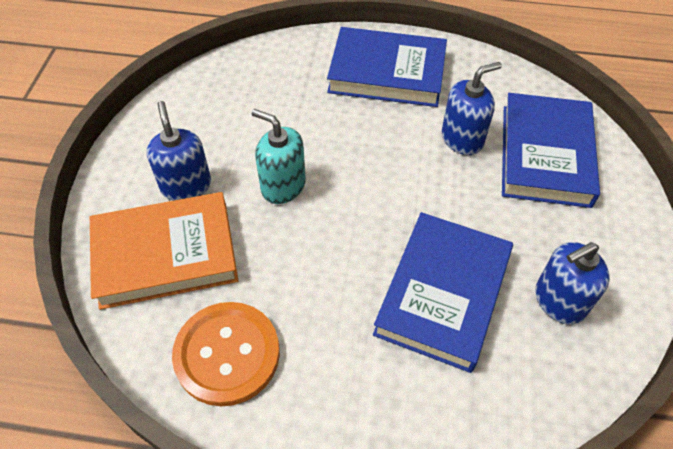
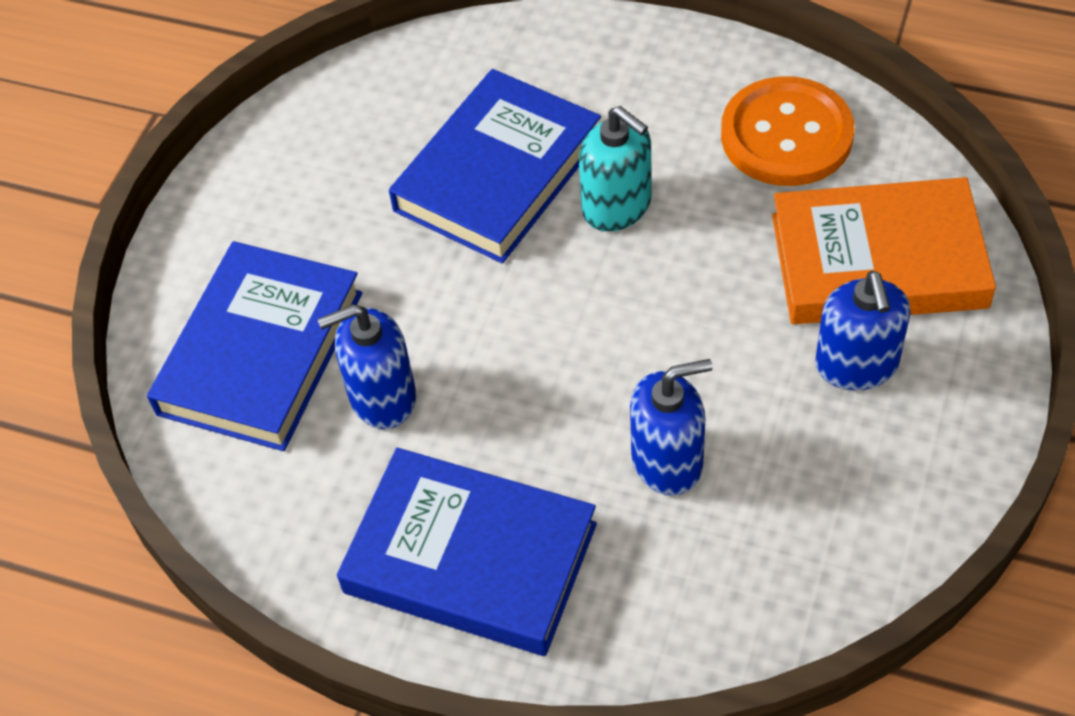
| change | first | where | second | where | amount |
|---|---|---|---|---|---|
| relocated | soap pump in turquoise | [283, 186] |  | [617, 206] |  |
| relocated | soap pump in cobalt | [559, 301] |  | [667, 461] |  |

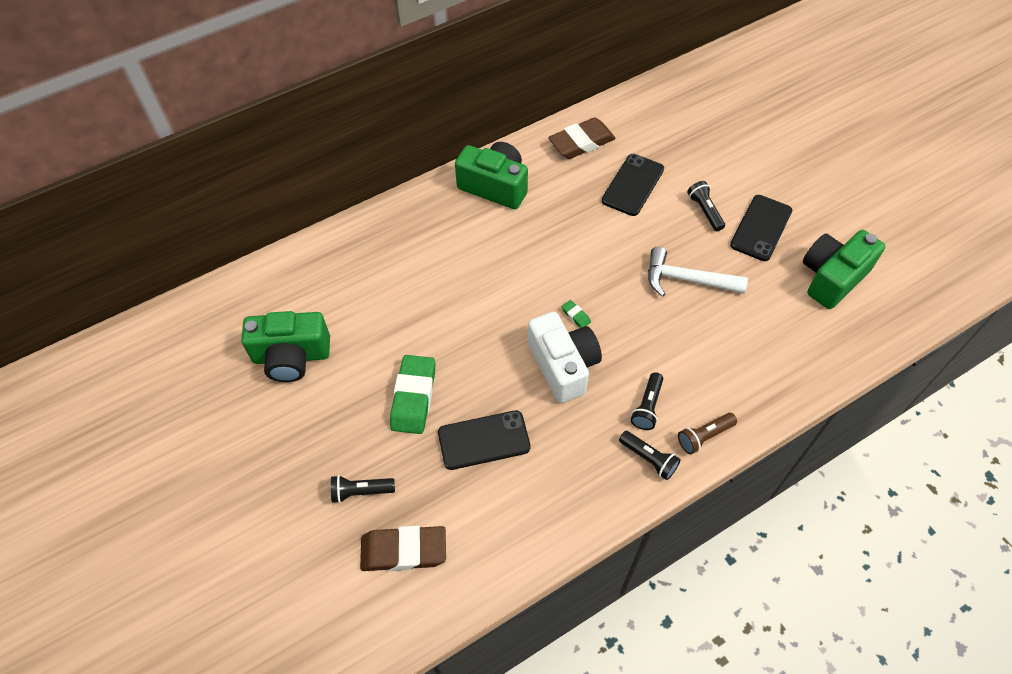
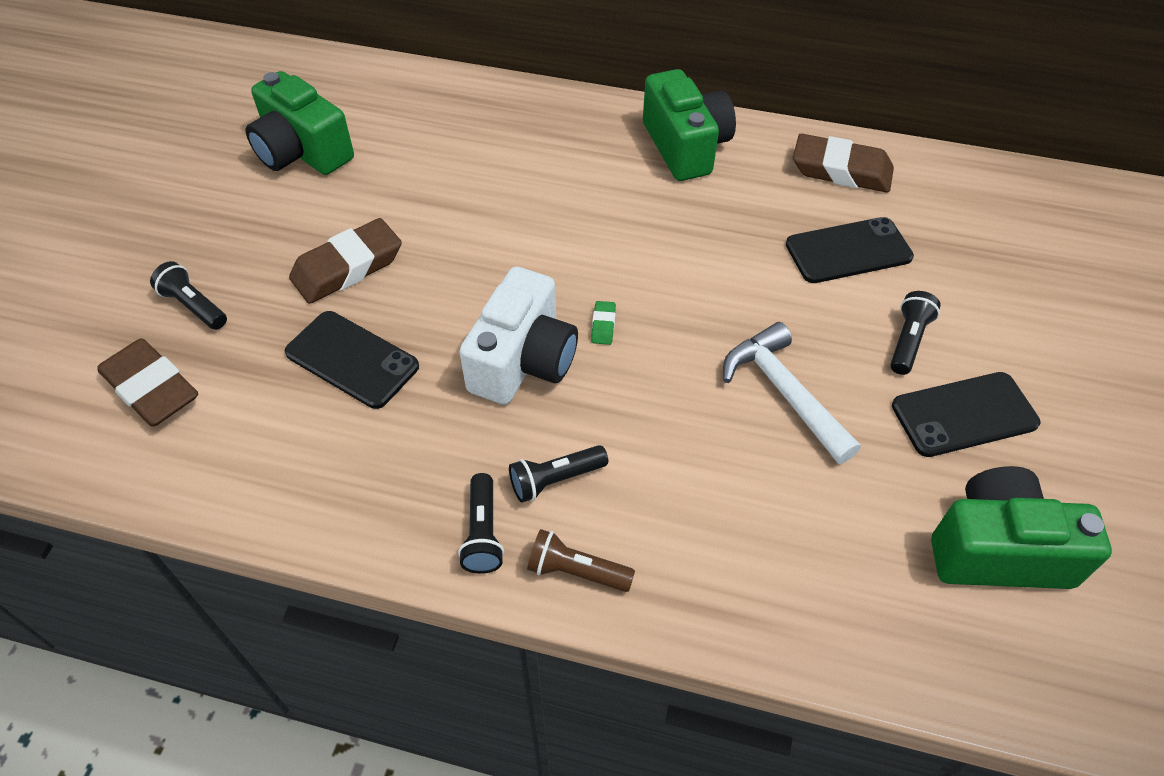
| change | first | where | second | where | amount |
|---|---|---|---|---|---|
| colour | pencil eraser in leaf-green | [413, 397] | pencil eraser in brown | [347, 267] |  |

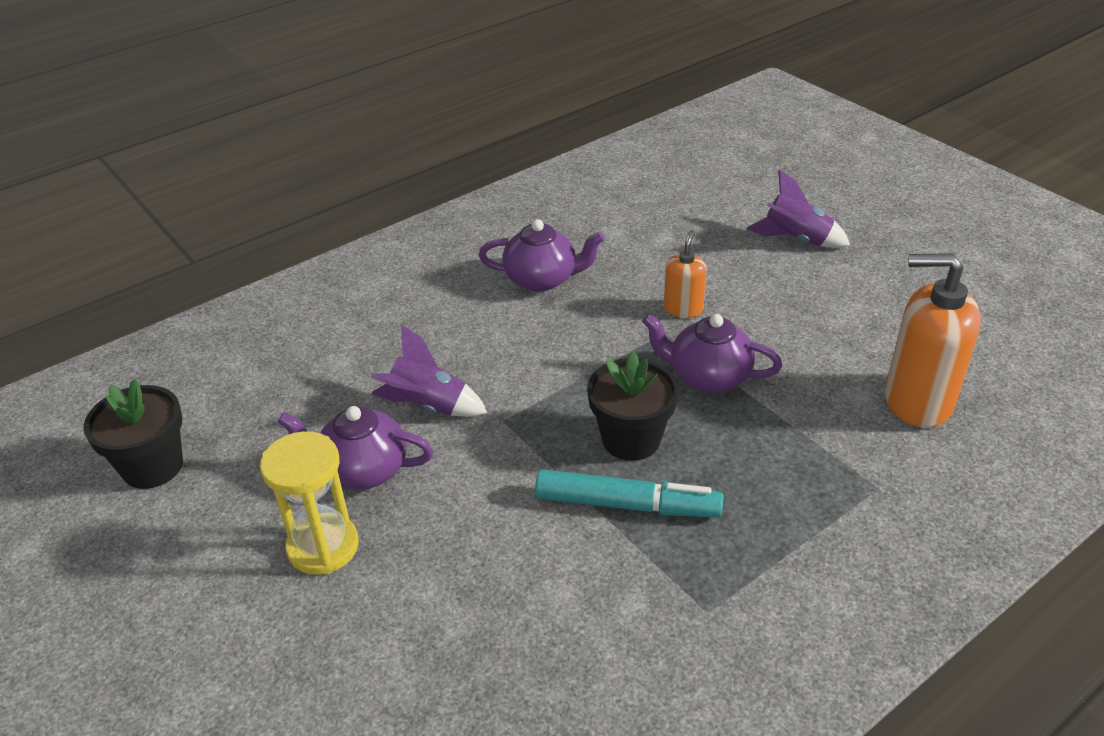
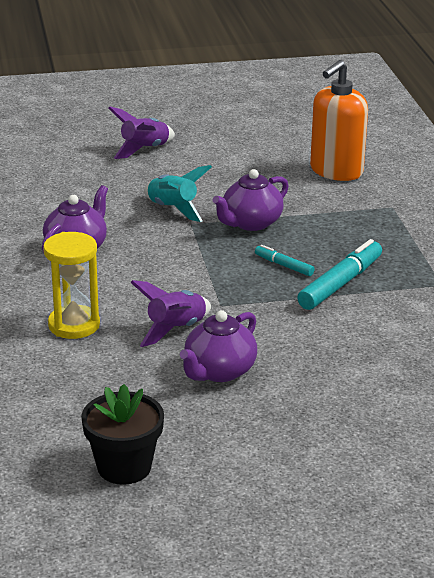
| change | first | where | second | where | amount |
|---|---|---|---|---|---|
| relocated | sandglass in golden | [323, 547] |  | [74, 325] |  |
| exchanged | soap pump in bright orange | [683, 308] | rocket in turquoise | [173, 209] |  |
| exchanged | plant pot in ebony | [631, 439] | marker in turquoise | [284, 265] |  |

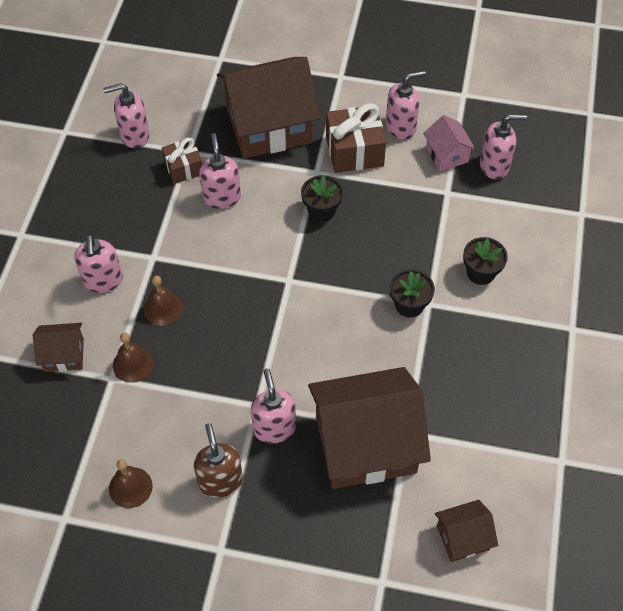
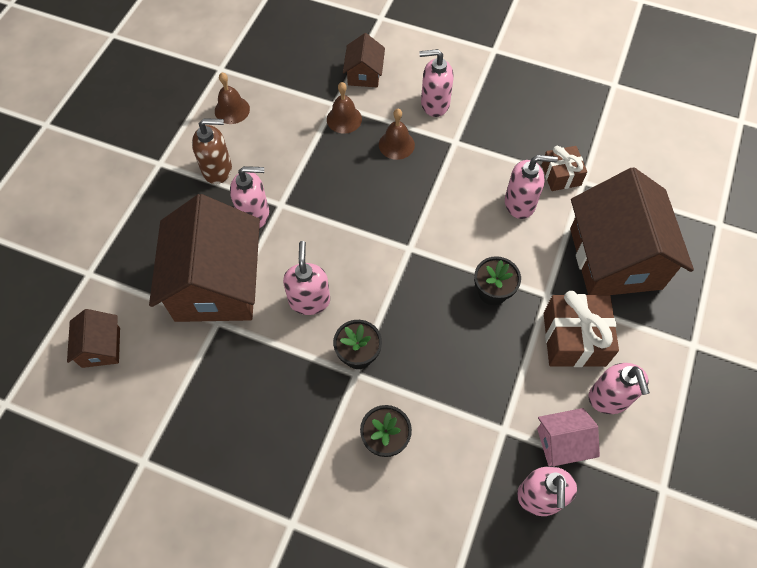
| change | first | where | second | where | amount |
|---|---|---|---|---|---|
| relocated | soap pump in pink | [134, 135] |  | [309, 300] |  |

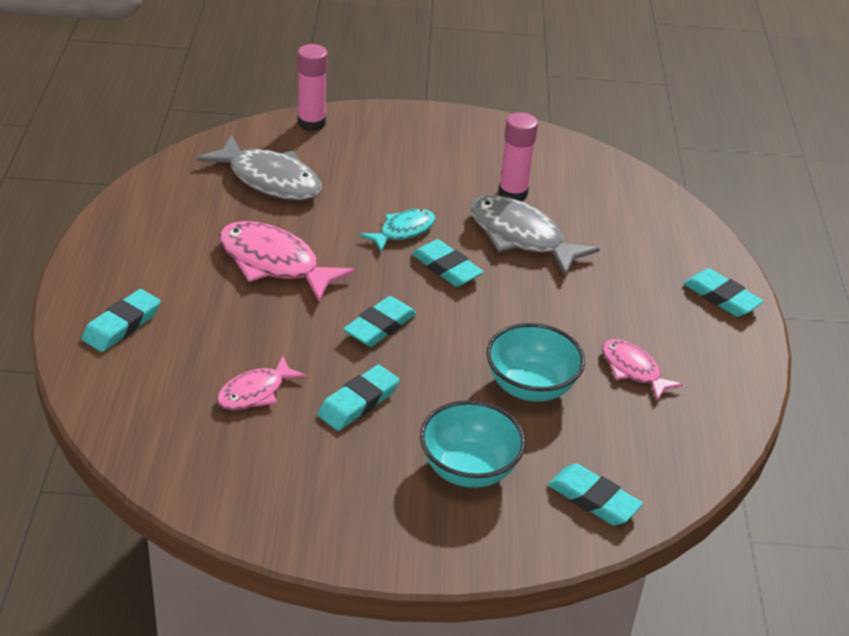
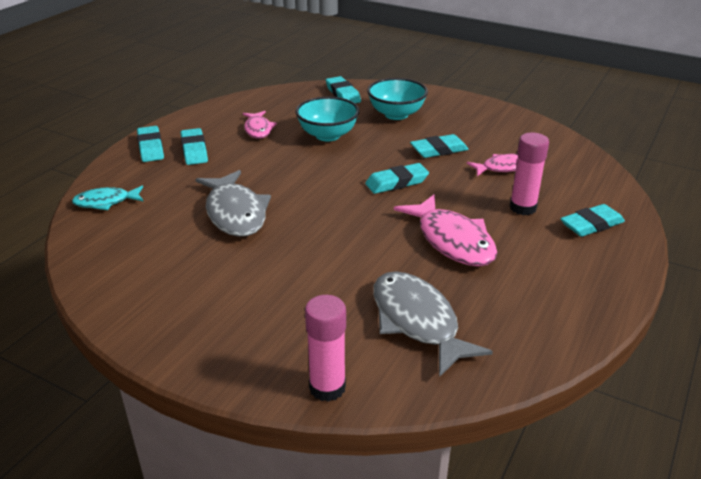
| change | first | where | second | where | amount |
|---|---|---|---|---|---|
| relocated | toy fish in turquoise | [403, 231] |  | [106, 202] |  |
| relocated | pencil eraser in turquoise | [446, 268] |  | [194, 150] |  |
| relocated | glue in pink | [512, 193] |  | [522, 208] |  |

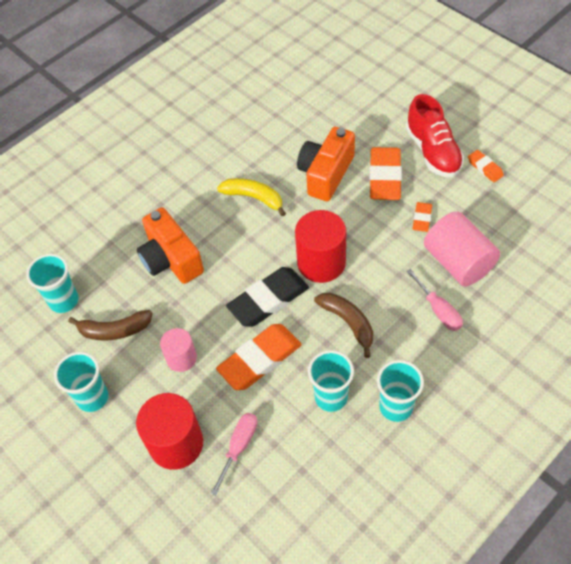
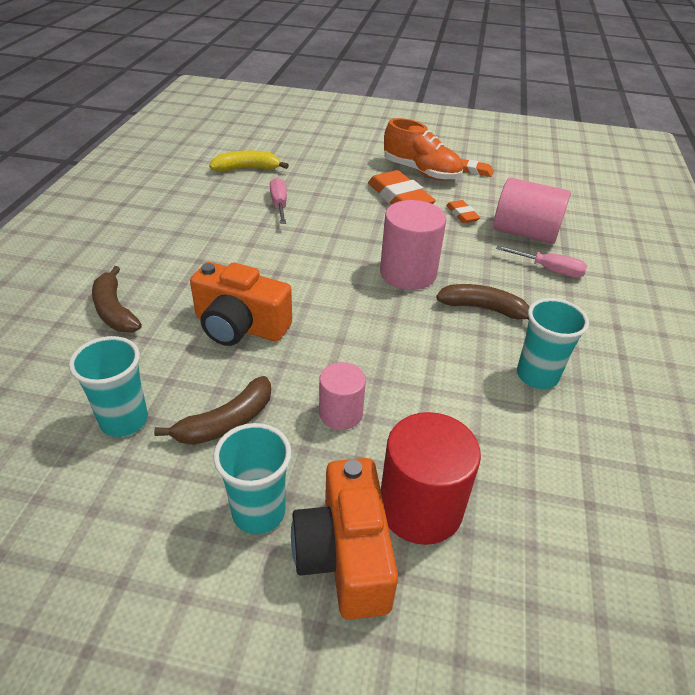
| change | first | where | second | where | amount |
|---|---|---|---|---|---|
| appeared |  |  | toy banana in brown | [115, 310] |  |
| relocated | toy banana in golden | [254, 198] |  | [247, 169] |  |
| relocated | screwdriver in pink | [239, 447] |  | [279, 204] |  |
| relocated | photo camera in bright orange | [326, 174] |  | [345, 555] |  |
| colour | cylinder shape in crimson | [321, 263] | cylinder shape in pink | [408, 273] |  |
| colour | sneaker in crimson | [432, 151] | sneaker in bright orange | [421, 172] |  |
| missing | pencil eraser in bright orange | [260, 360] |  |  |  |
| missing | pencil eraser in ebony | [268, 300] |  |  |  |
| missing | beaker in turquoise | [396, 407] |  |  |  |

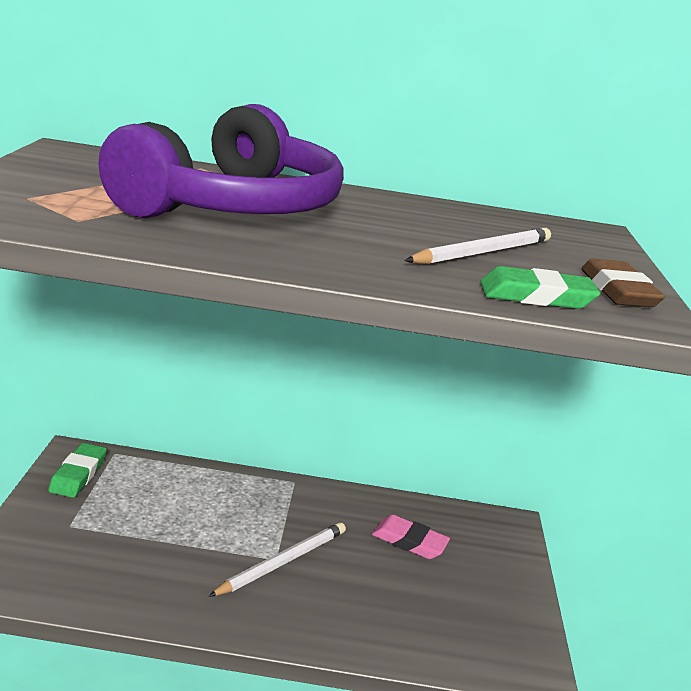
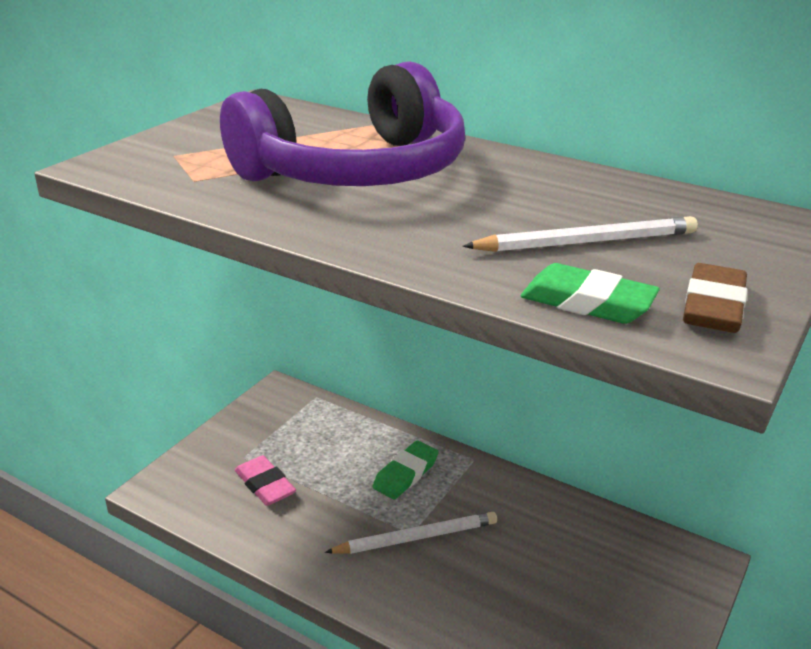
| change | first | where | second | where | amount |
|---|---|---|---|---|---|
| relocated | pencil eraser in pink | [409, 541] |  | [265, 485] |  |
| relocated | pencil eraser in leaf-green | [78, 474] |  | [405, 474] |  |

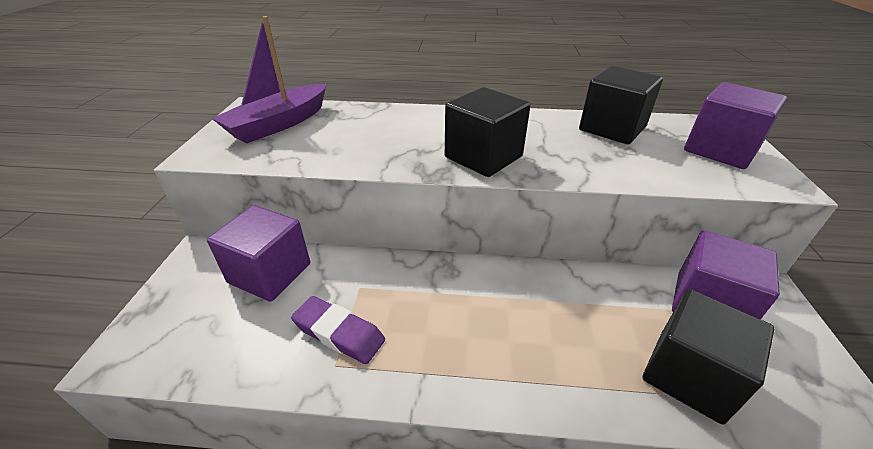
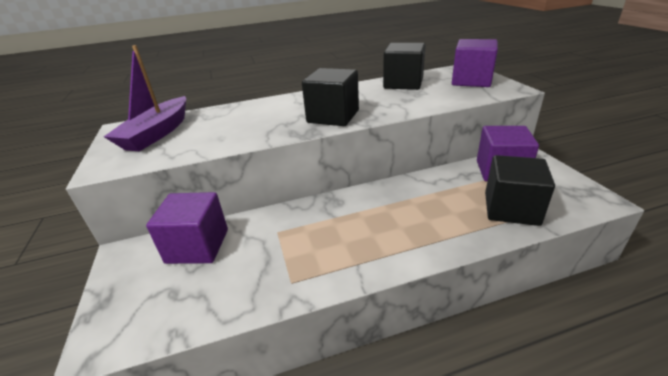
| change | first | where | second | where | amount |
|---|---|---|---|---|---|
| missing | pencil eraser in purple | [339, 333] |  |  |  |

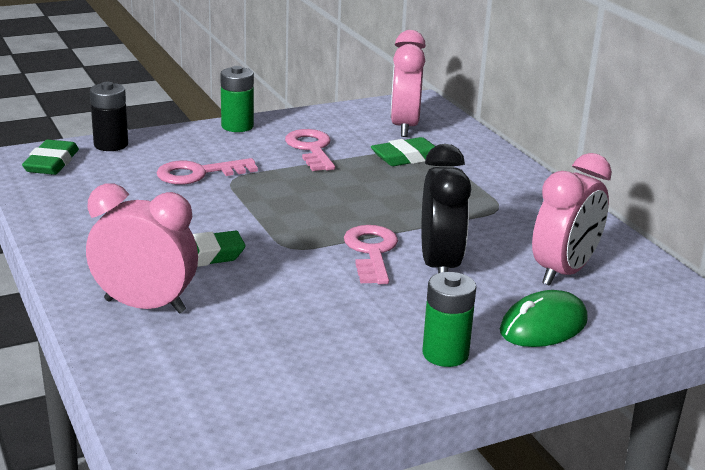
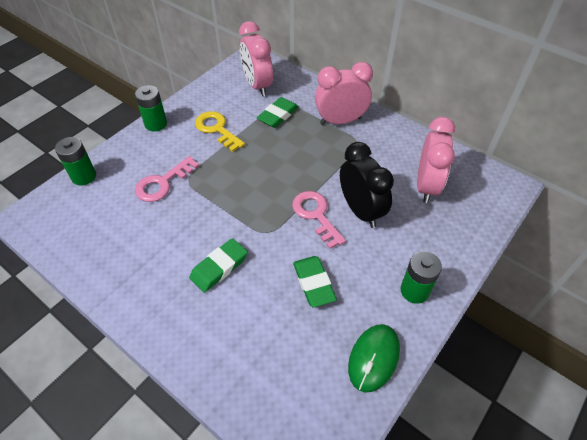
| change | first | where | second | where | amount |
|---|---|---|---|---|---|
| colour | power cell in ebony | [111, 145] | power cell in leaf-green | [84, 176] |  |
| colour | key in pink | [311, 149] | key in golden | [217, 129] |  |
| relocated | pencil eraser in leaf-green | [52, 163] |  | [314, 283] |  |
| relocated | bedside clock in pink | [145, 306] |  | [340, 121] |  |
| relocated | computer mouse in leaf-green | [543, 326] |  | [373, 358] |  |

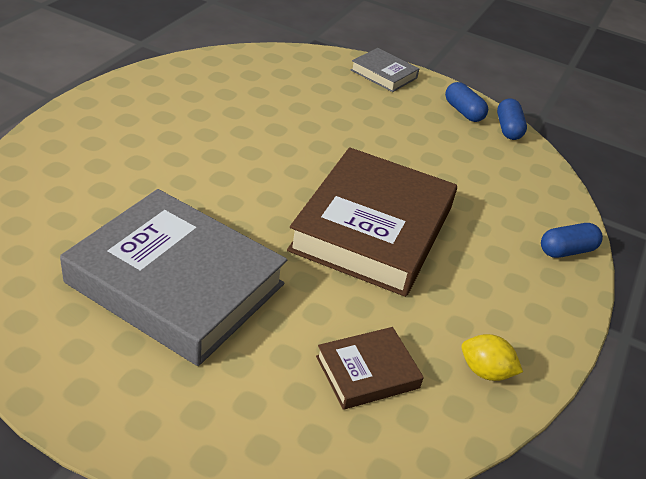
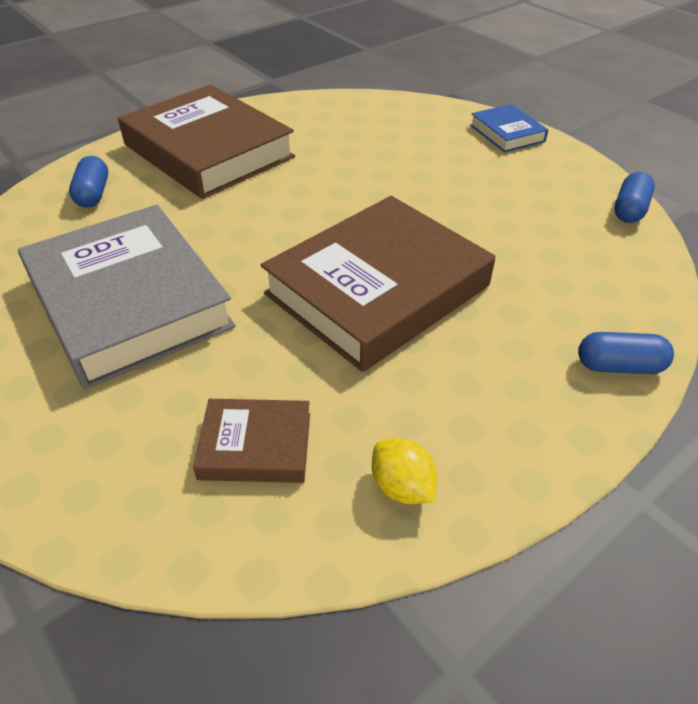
| change | first | where | second | where | amount |
|---|---|---|---|---|---|
| relocated | capsule in cobalt | [463, 112] |  | [93, 194] |  |
| appeared |  |  | hardcover in brown | [208, 151] |  |
| colour | hardcover in grey | [384, 74] | hardcover in cobalt | [507, 133] |  |

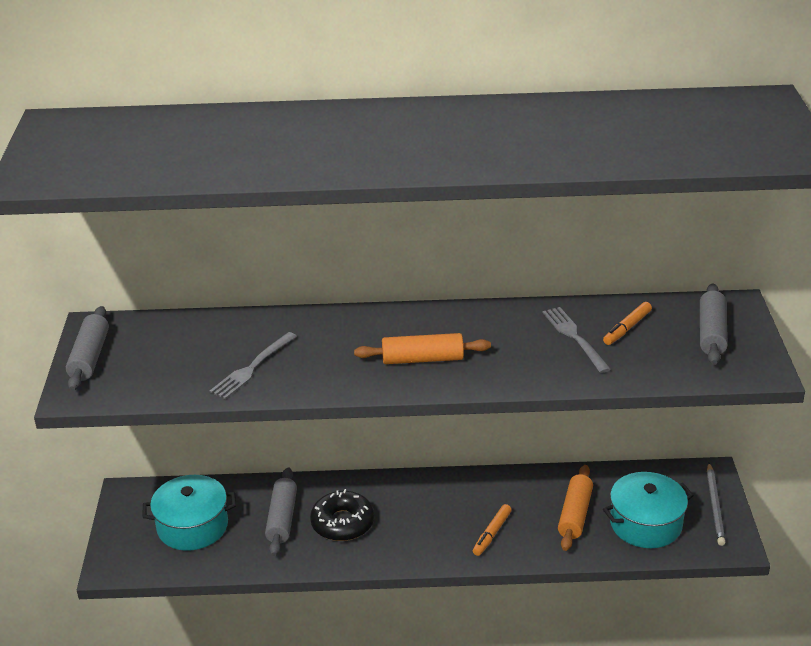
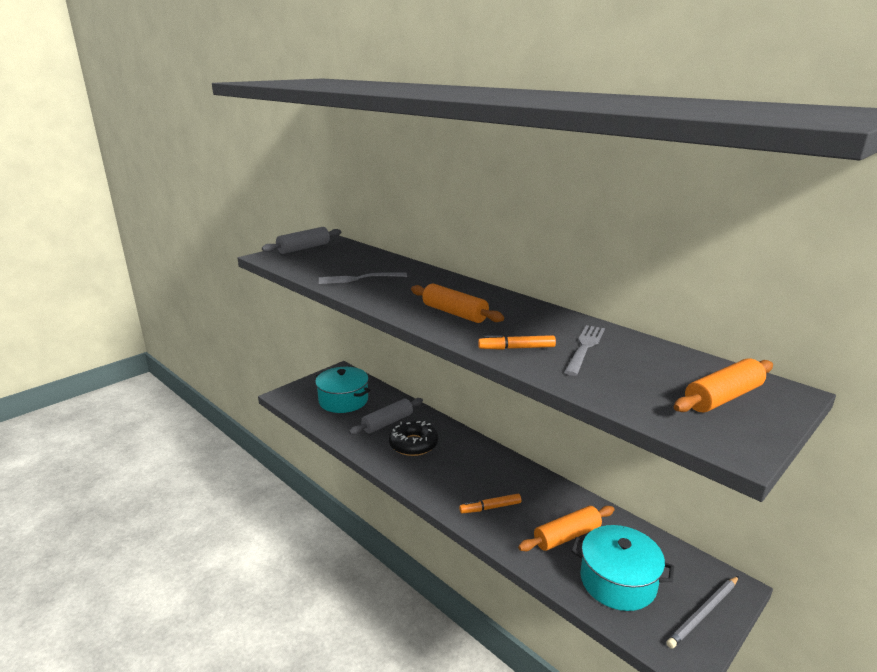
| change | first | where | second | where | amount |
|---|---|---|---|---|---|
| relocated | marker in bright orange | [627, 328] |  | [516, 348] |  |
| colour | pastry roller in grey | [711, 333] | pastry roller in bright orange | [723, 397] |  |

